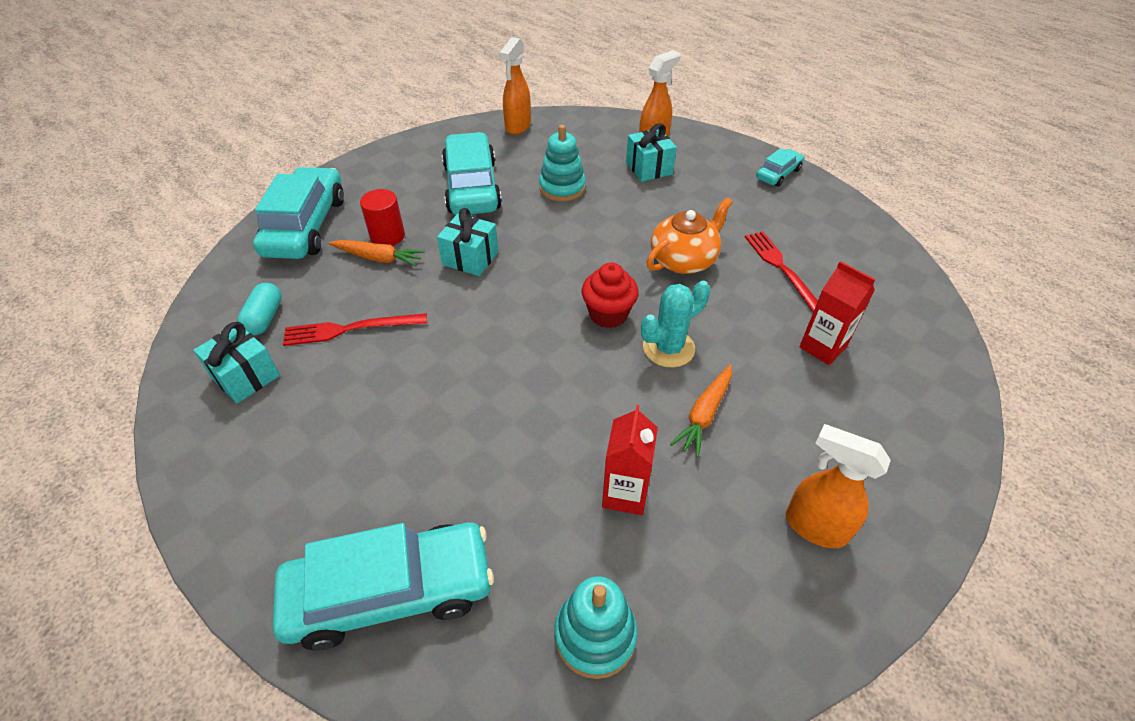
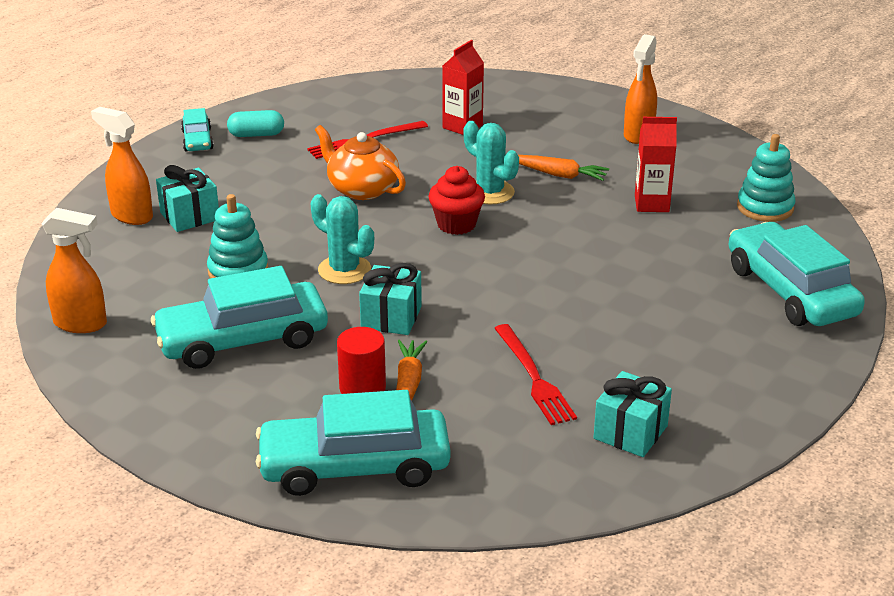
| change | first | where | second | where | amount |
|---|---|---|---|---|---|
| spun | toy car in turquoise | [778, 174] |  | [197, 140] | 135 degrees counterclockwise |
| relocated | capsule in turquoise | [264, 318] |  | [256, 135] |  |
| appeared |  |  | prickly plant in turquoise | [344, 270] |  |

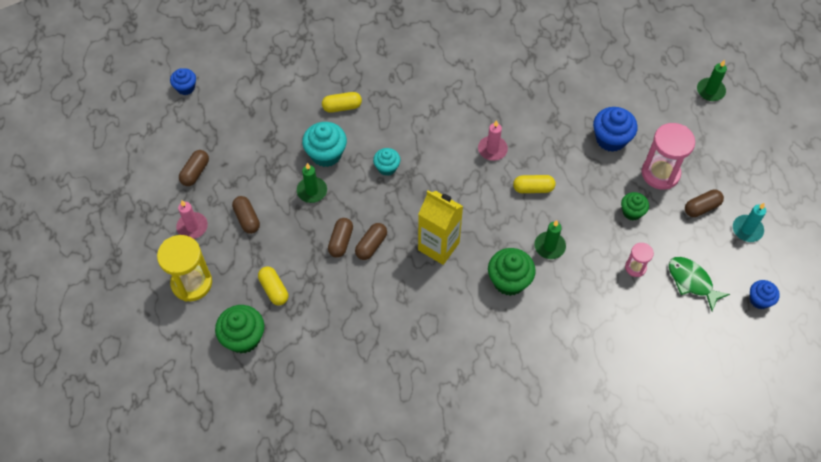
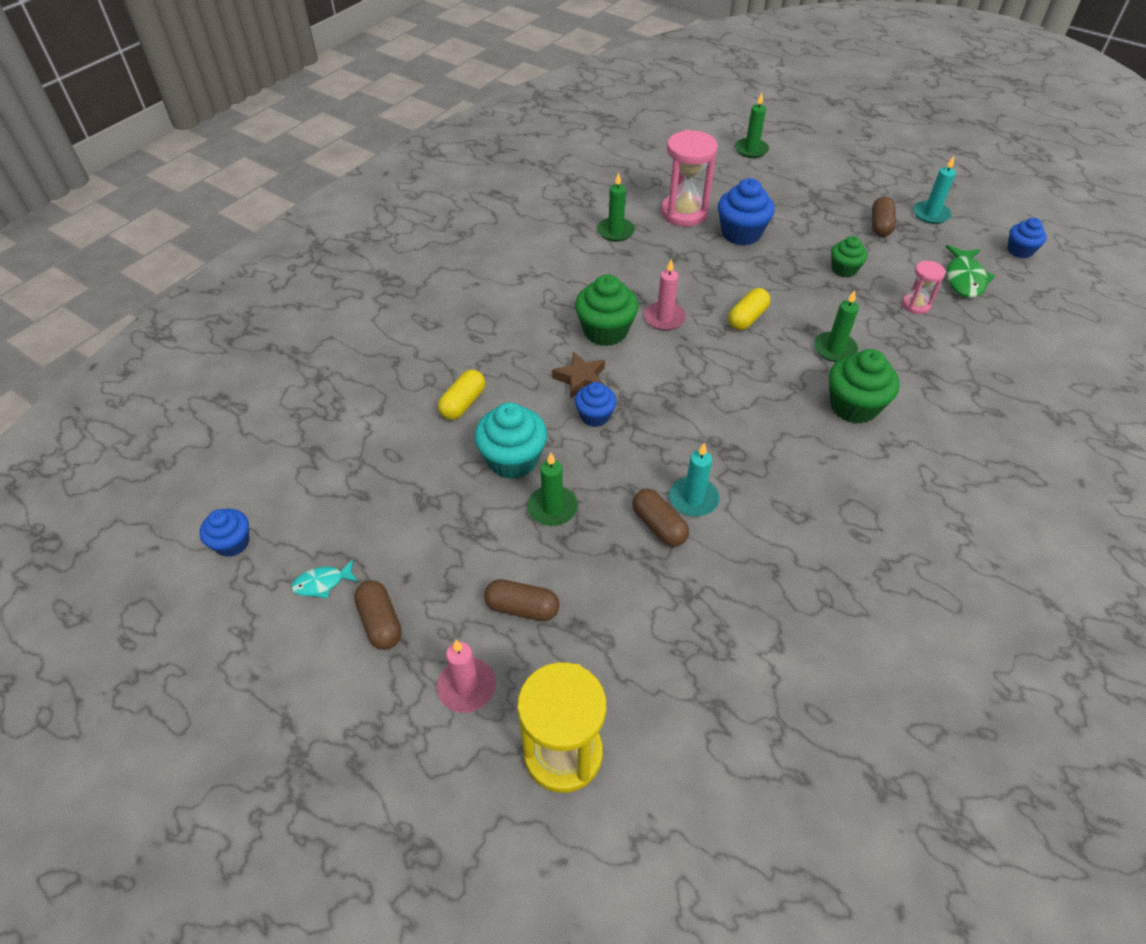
| change | first | where | second | where | amount |
|---|---|---|---|---|---|
| appeared |  |  | toy fish in turquoise | [322, 583] |  |
| appeared |  |  | star shape in brown | [580, 379] |  |
| relocated | fairy cake in leaf-green | [243, 338] |  | [605, 331] |  |
| colour | fairy cake in turquoise | [387, 167] | fairy cake in cobalt | [595, 416] |  |
| appeared |  |  | wax candle in leaf-green | [615, 231] |  |
| relocated | sandglass in pink | [660, 173] |  | [684, 213] |  |
| exchanged | capsule in brown | [371, 245] | wax candle in turquoise | [693, 499] |  |
| spun | toy fish in leaf-green | [692, 281] |  | [964, 279] | 75 degrees counterclockwise |
| missing | capsule in golden | [274, 289] |  |  |  |
| missing | carton in golden | [438, 246] |  |  |  |

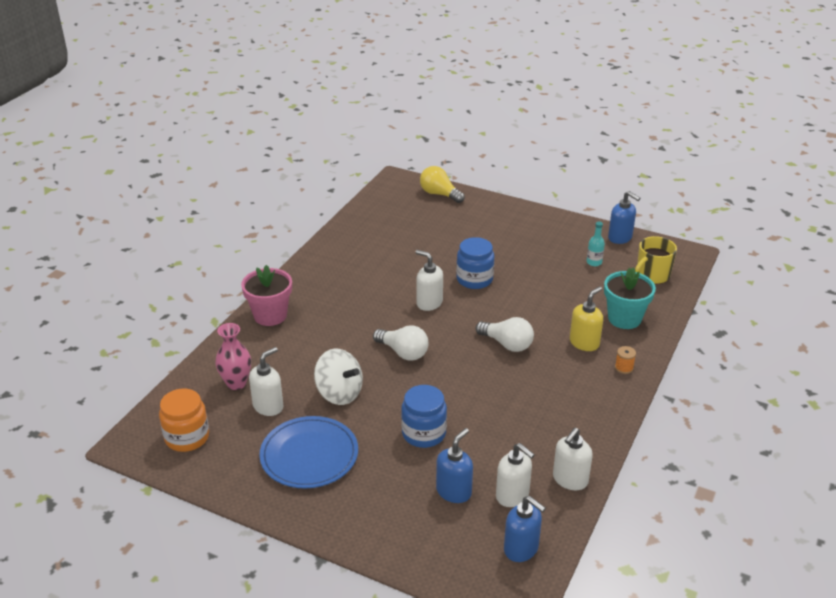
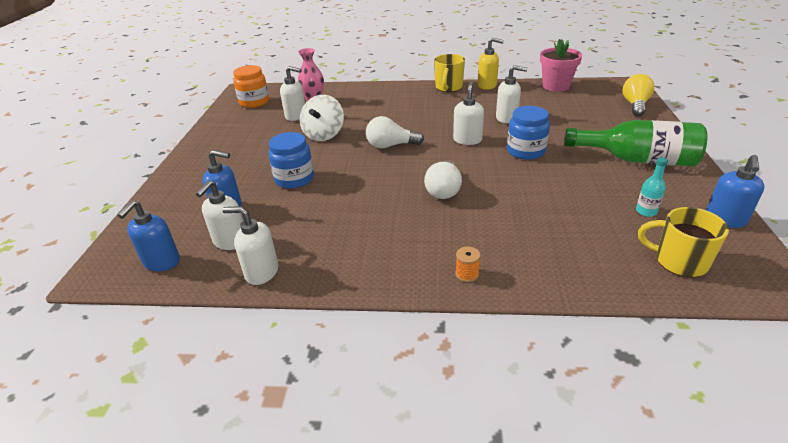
| change | first | where | second | where | amount |
|---|---|---|---|---|---|
| spun | lightbulb in snow-white | [403, 352] |  | [391, 146] | 75 degrees clockwise |
| appeared |  |  | coffee mug in golden | [448, 87] |  |
| relocated | soap pump in golden | [584, 343] |  | [487, 85] |  |
| appeared |  |  | soap pump in snow-white | [507, 118] |  |
| relocated | plant pot in pink | [270, 315] |  | [556, 86] |  |
| appeared |  |  | drink bottle in leaf-green | [637, 160] |  |
| missing | flat dish in cobalt | [309, 455] |  |  |  |
| missing | plant pot in turquoise | [624, 318] |  |  |  |

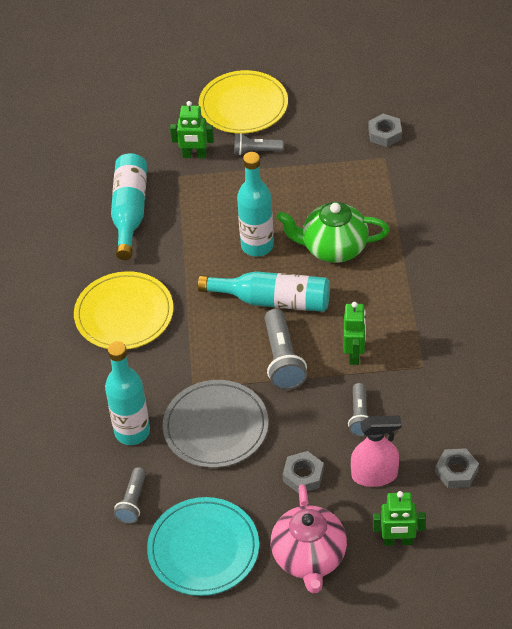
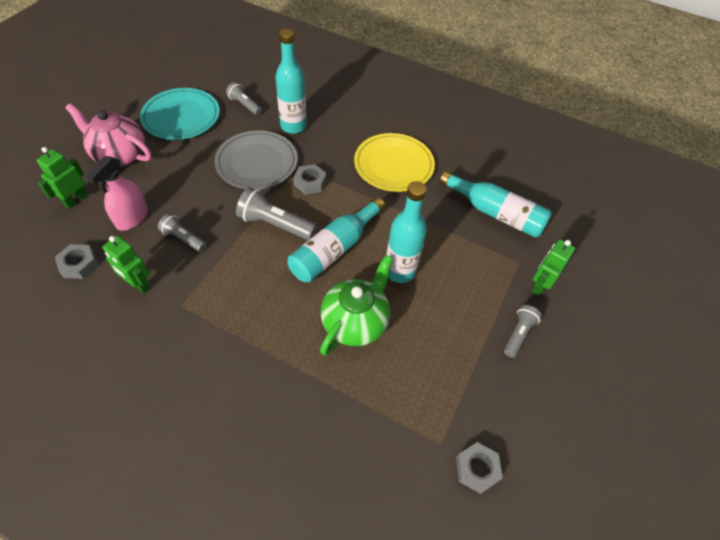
| change | first | where | second | where | amount |
|---|---|---|---|---|---|
| relocated | robot in leaf-green | [354, 354] |  | [138, 284] |  |
| relocated | nut in grey | [303, 475] |  | [310, 182] |  |
| missing | flat dish in golden | [243, 105] |  |  |  |

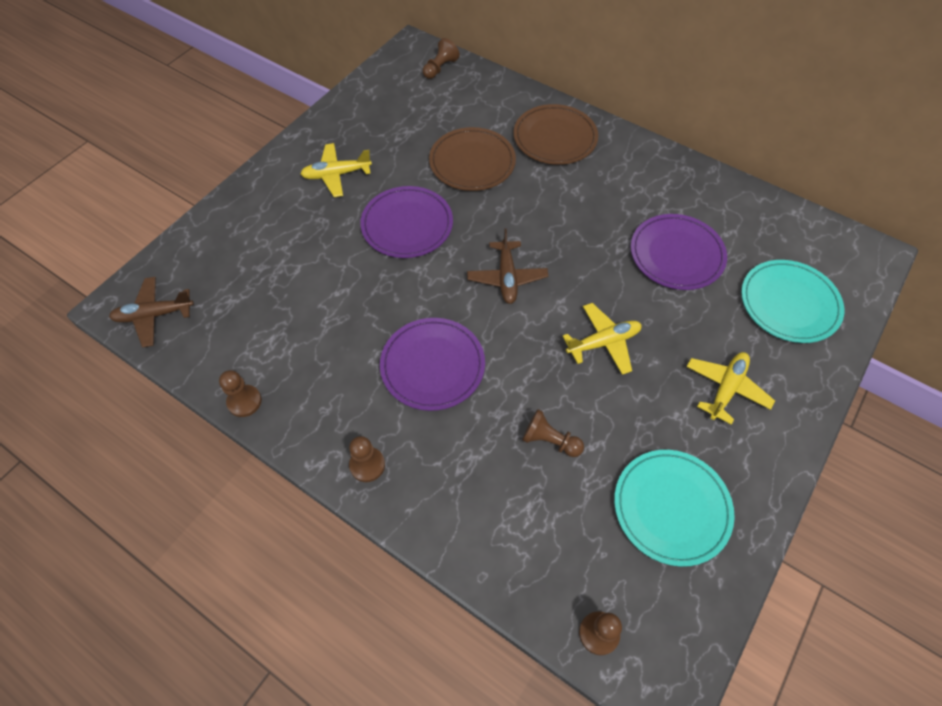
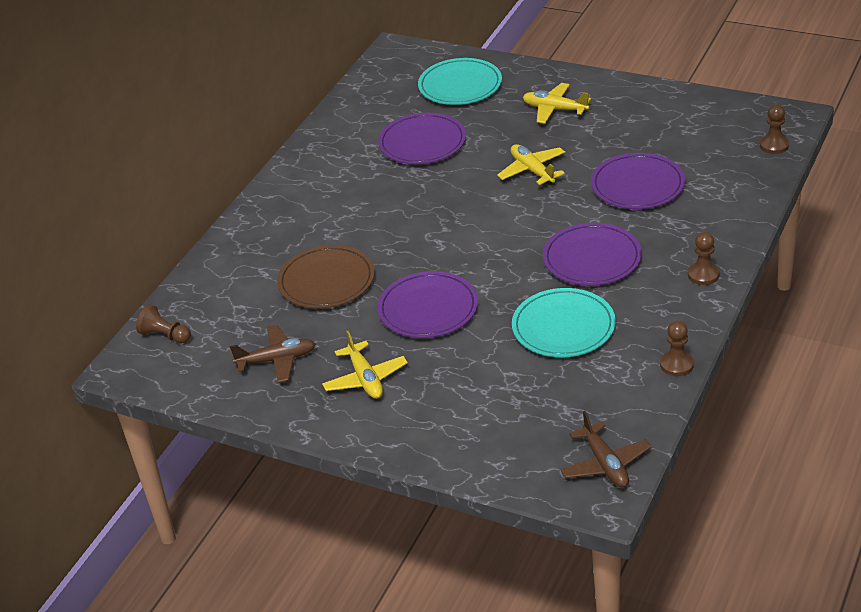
| change | first | where | second | where | amount |
|---|---|---|---|---|---|
| relocated | plane in brown | [507, 277] |  | [277, 360] |  |
| relocated | flat dish in turquoise | [671, 508] |  | [563, 327] |  |
| exchanged | chess pawn in brown | [549, 440] | flat dish in purple | [637, 185] |  |
| missing | flat dish in brown | [555, 138] |  |  |  |

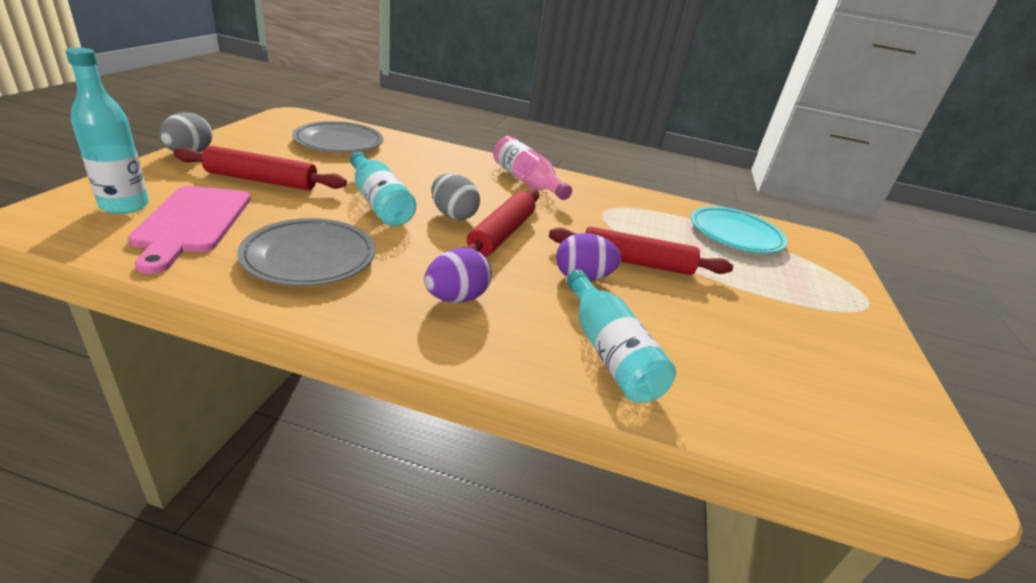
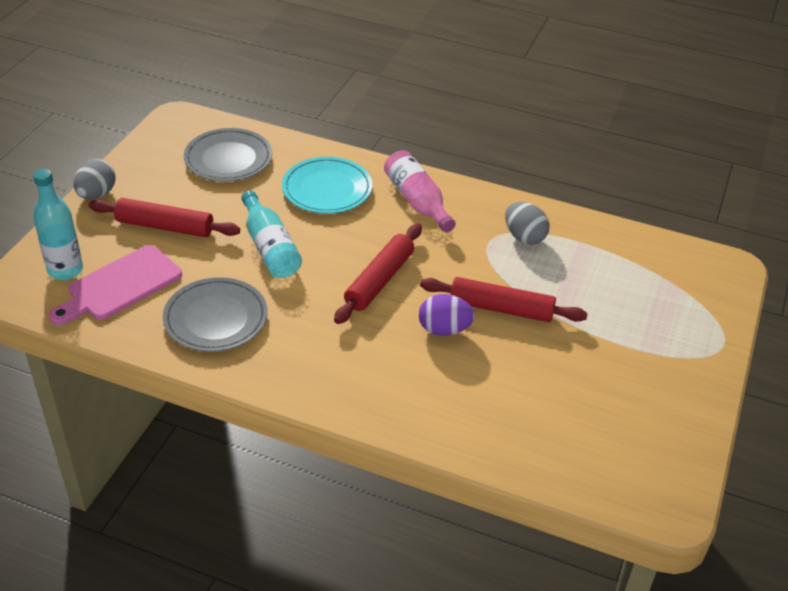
| change | first | where | second | where | amount |
|---|---|---|---|---|---|
| spun | chopping board in pink | [192, 222] |  | [120, 286] | 45 degrees clockwise |
| relocated | flat dish in turquoise | [735, 234] |  | [327, 189] |  |
| relocated | toy egg in grey | [453, 215] |  | [524, 237] |  |
| missing | toy egg in purple | [456, 298] |  |  |  |
| missing | drink bottle in turquoise | [608, 351] |  |  |  |

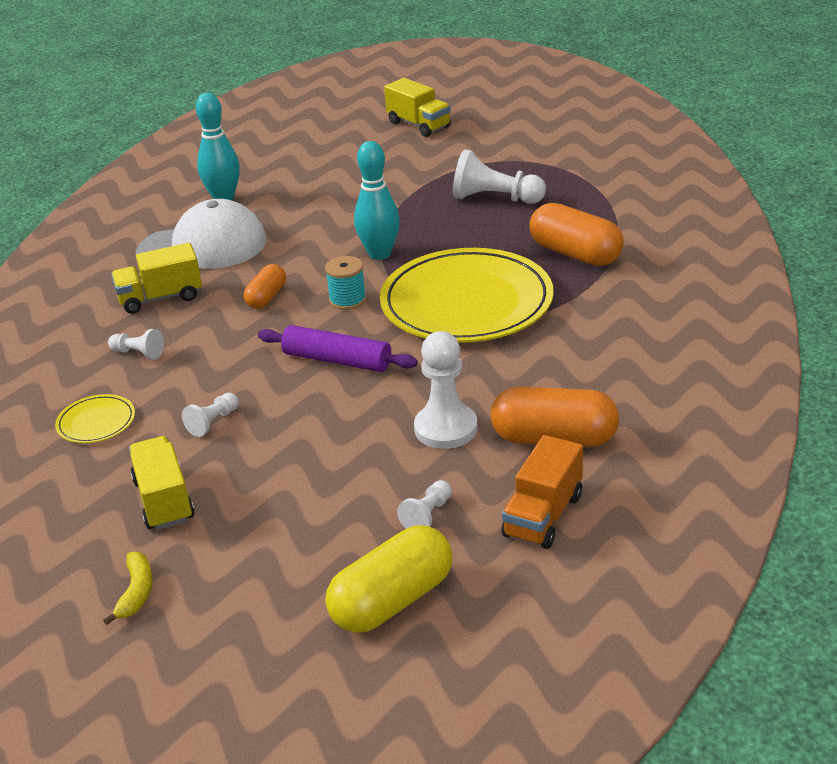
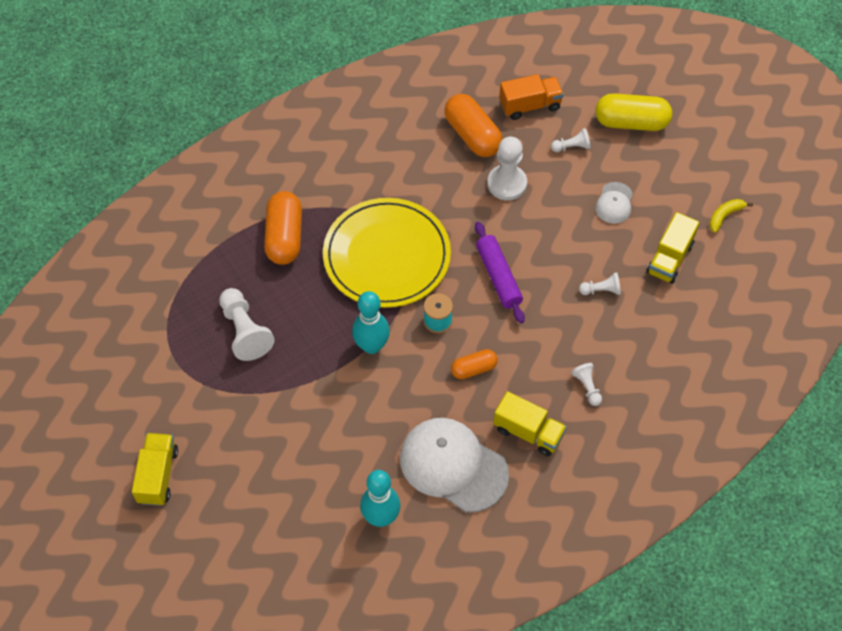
| change | first | where | second | where | amount |
|---|---|---|---|---|---|
| appeared |  |  | cap in snow-white | [614, 203] |  |
| missing | flat dish in golden | [96, 422] |  |  |  |

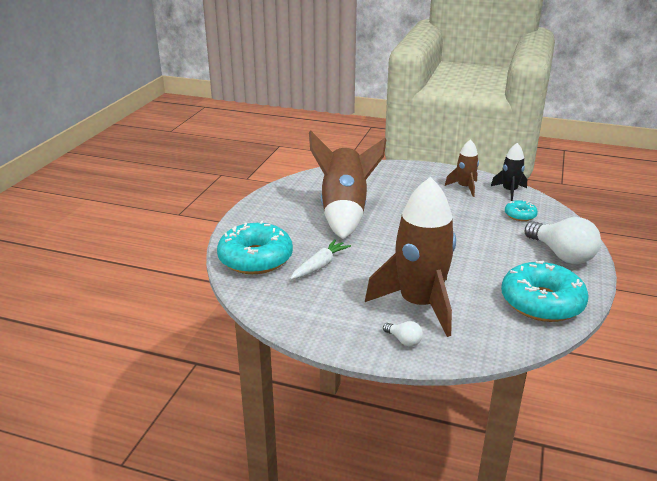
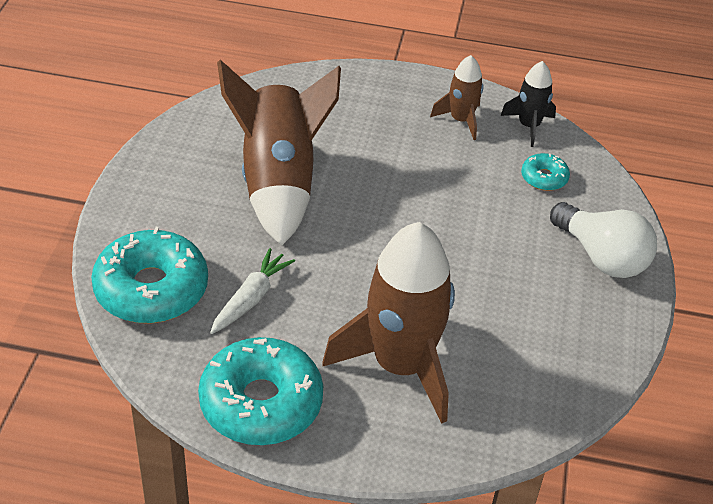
| change | first | where | second | where | amount |
|---|---|---|---|---|---|
| relocated | donut in turquoise | [541, 302] |  | [261, 403] |  |
| missing | lightbulb in snow-white | [404, 340] |  |  |  |

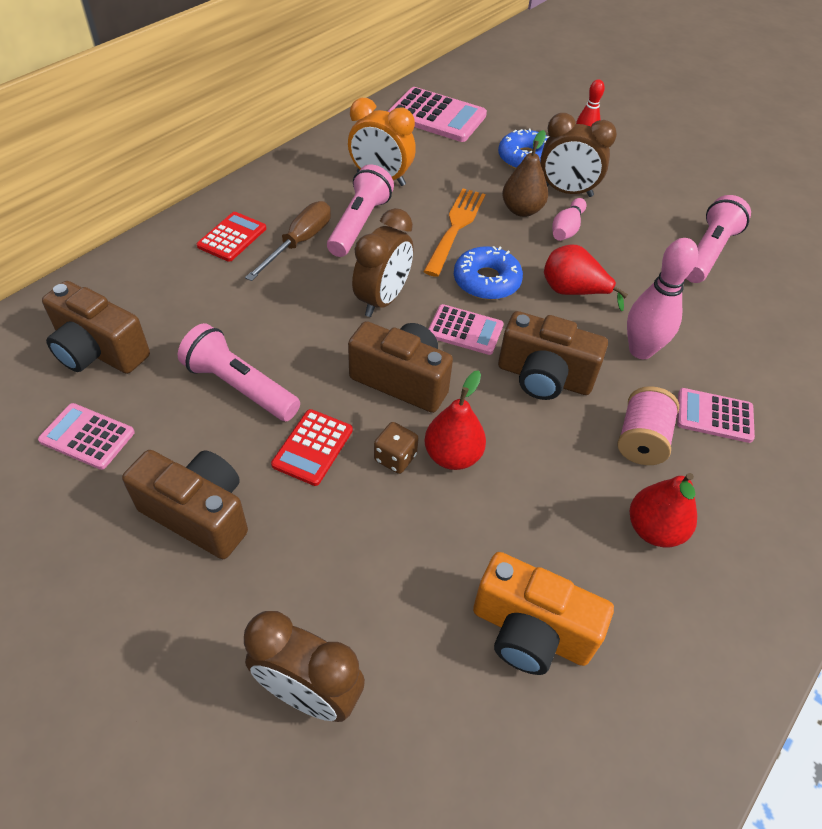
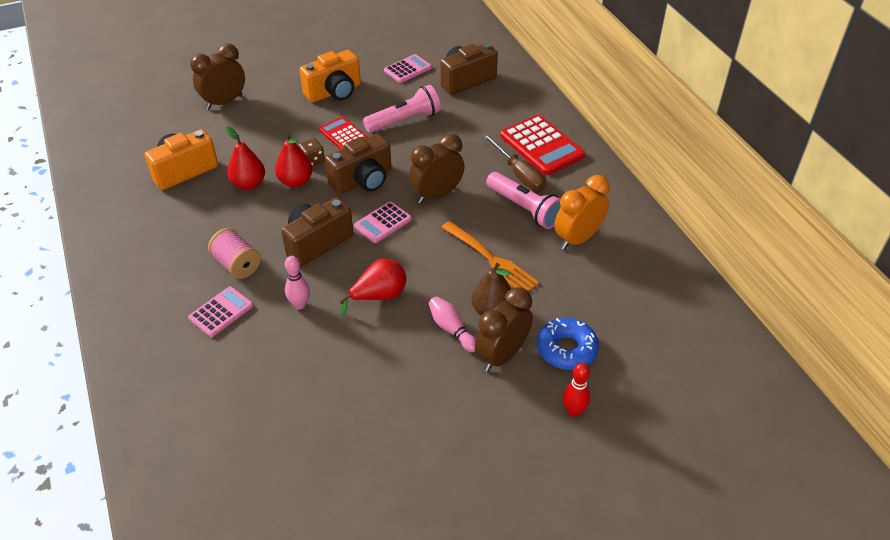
| change | first | where | second | where | amount |
|---|---|---|---|---|---|
| relocated | pear in crimson | [654, 529] |  | [248, 184] |  |
| size | bowling pin in pink | [641, 350] |  | [300, 305] | x0.62 |
| colour | photo camera in brown | [198, 514] | photo camera in bright orange | [334, 92] |  |
| spun | bedside clock in brown | [383, 300] |  | [436, 195] | 90 degrees clockwise |
| size | calculator in crimson | [232, 237] |  | [542, 146] | x1.67 |
| missing | calculator in pink | [437, 116] |  |  |  |
| missing | donut in cobalt | [486, 281] |  |  |  |
| missing | pocket torch in pink | [708, 252] |  |  |  |

